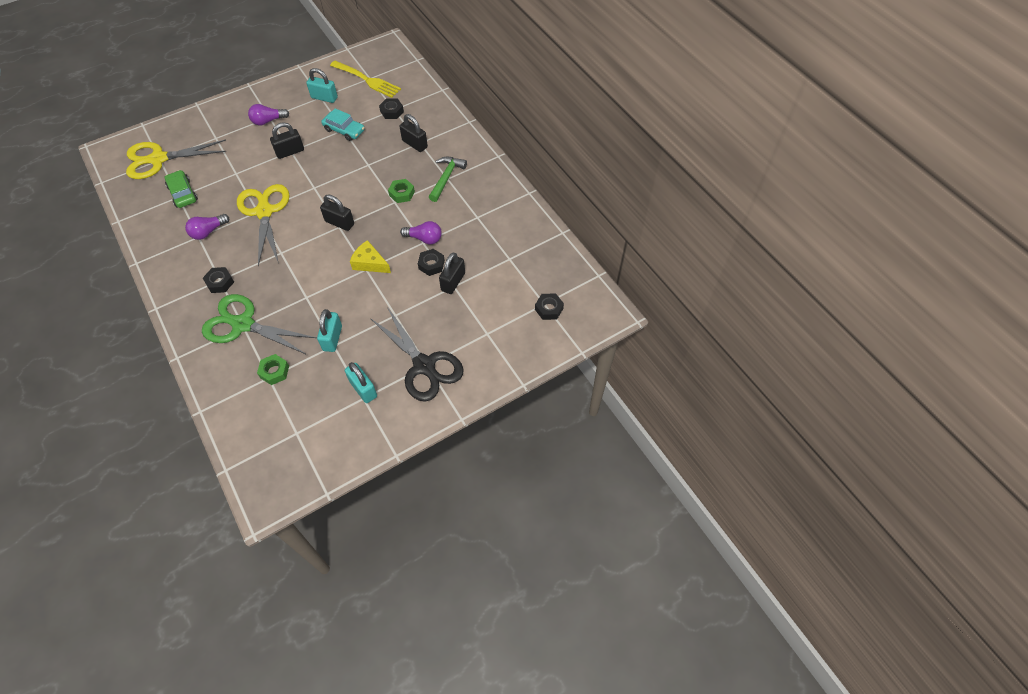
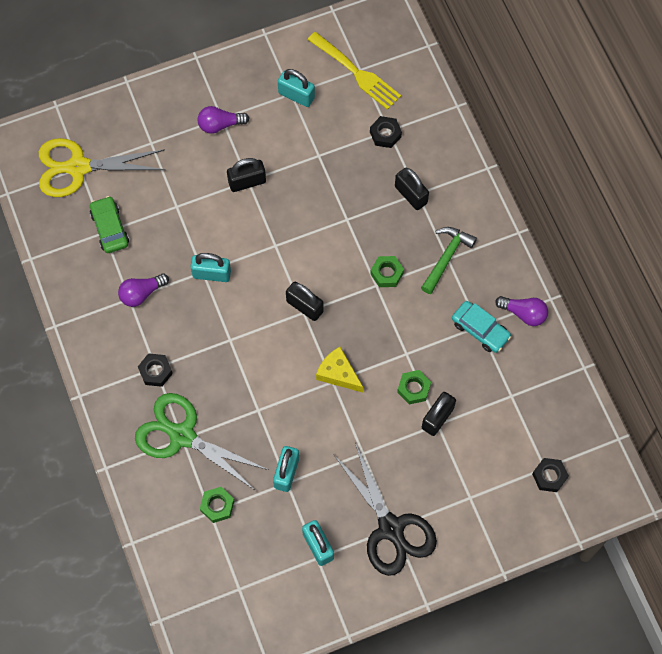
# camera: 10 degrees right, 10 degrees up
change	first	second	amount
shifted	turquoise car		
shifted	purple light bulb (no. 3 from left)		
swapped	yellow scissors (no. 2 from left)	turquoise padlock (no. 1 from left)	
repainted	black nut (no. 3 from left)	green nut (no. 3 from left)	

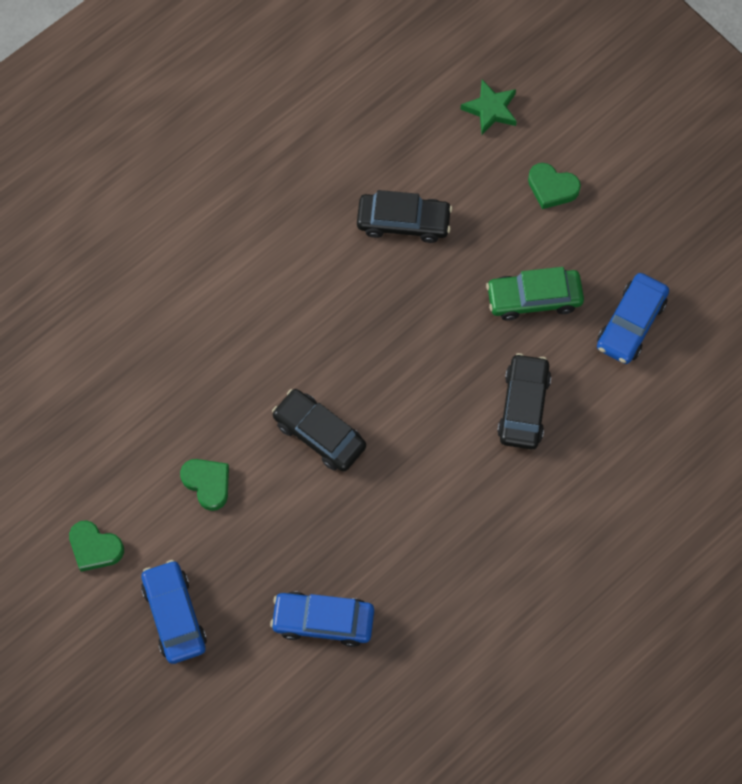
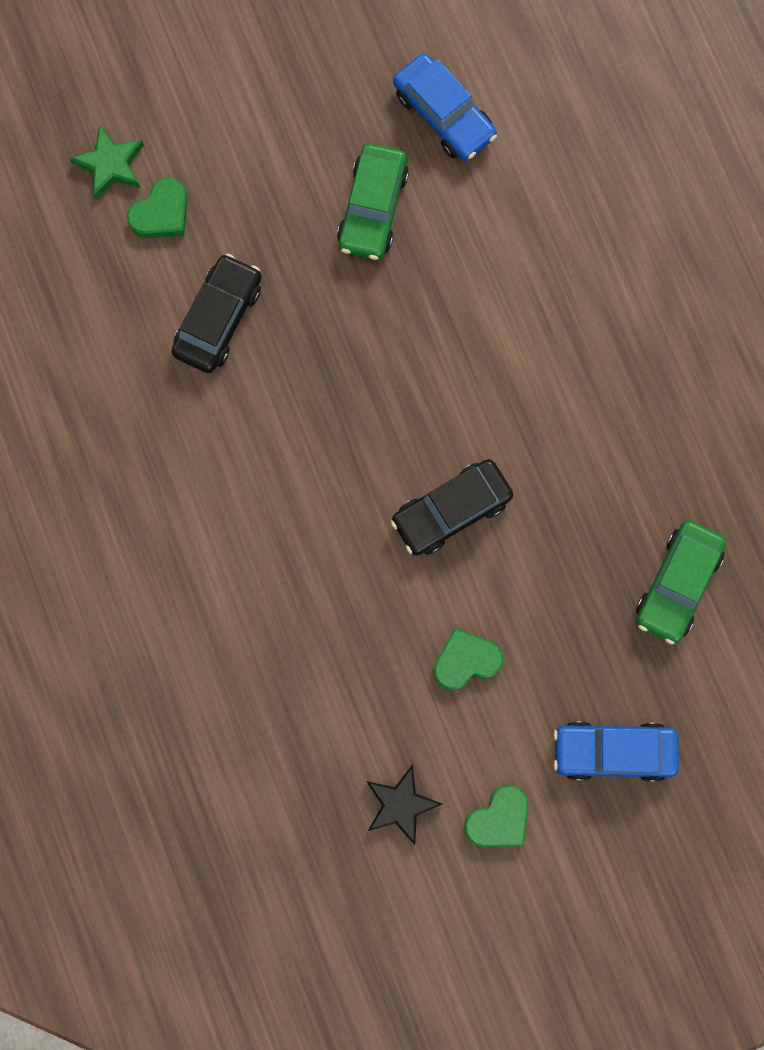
# camera: 70 degrees left, 10 degrees up
change	first	second	amount
gone	black car (no. 3 from left)		
new		black star	
shifted	green heart (no. 3 from left in the first image)	green heart (no. 1 from left)	
repainted	blue car (no. 2 from left)	green car (no. 2 from left)	

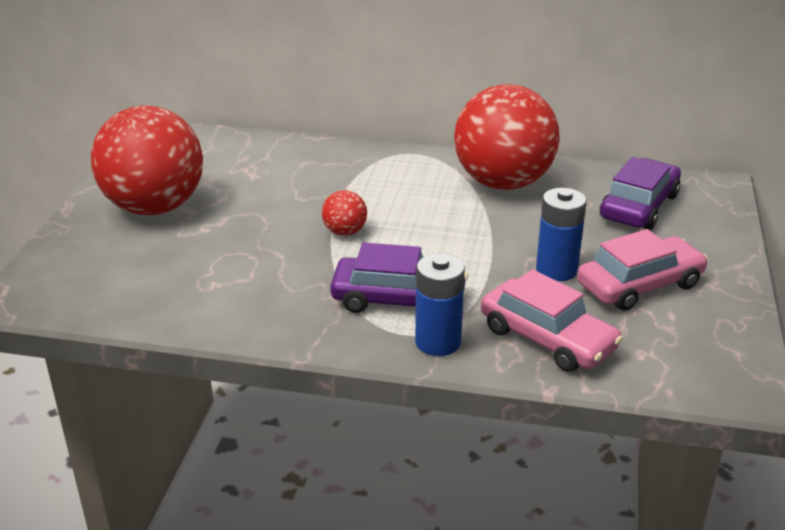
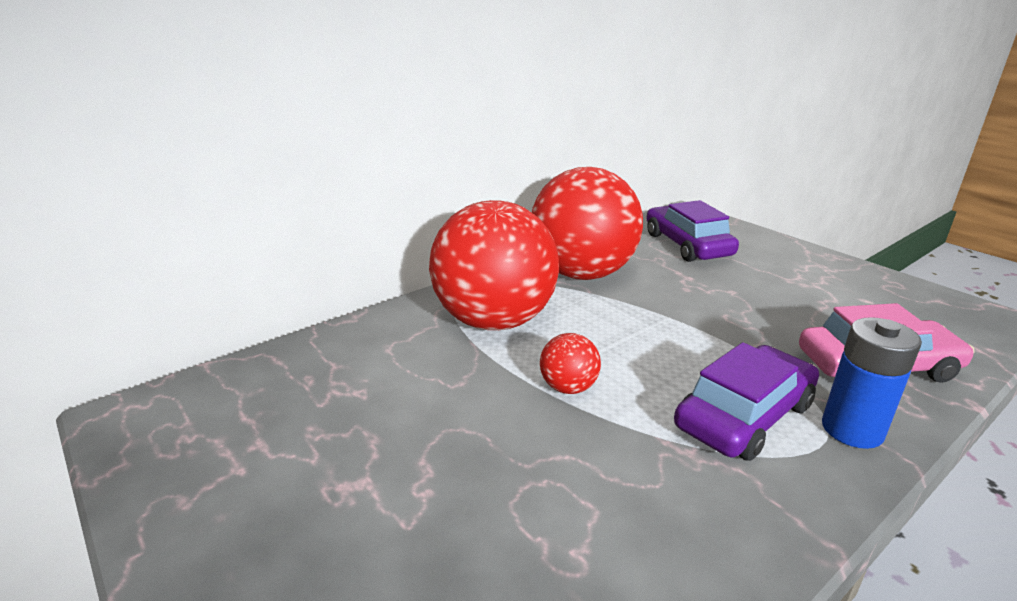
# camera: 50 degrees left, 5 degrees down
change	first	second	amount
gone	blue battery (no. 2 from left)		
gone	pink car (no. 2 from left)		
shifted	red ball (no. 1 from left)		

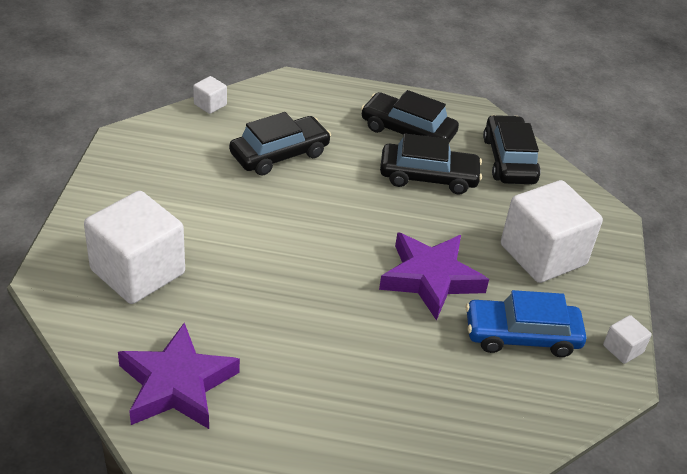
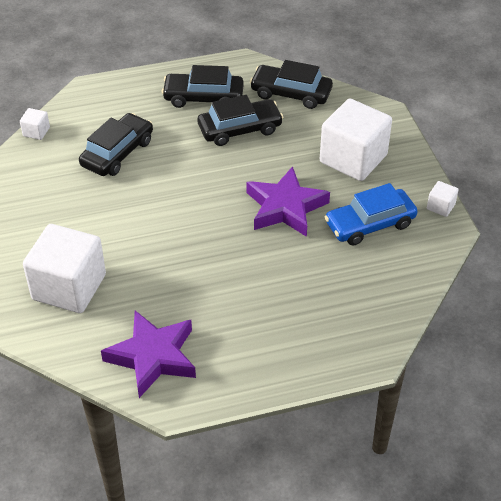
# camera: 20 degrees left, 5 degrees up
change	first	second	amount
rotated	black car (no. 4 from left)		45 degrees counterclockwise

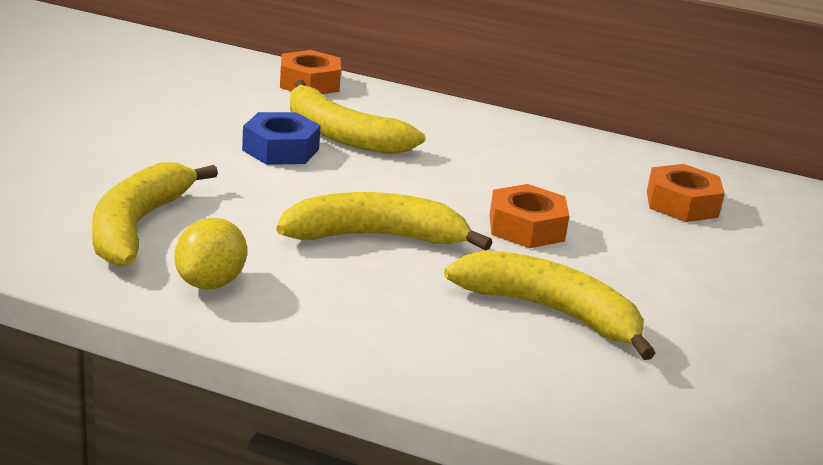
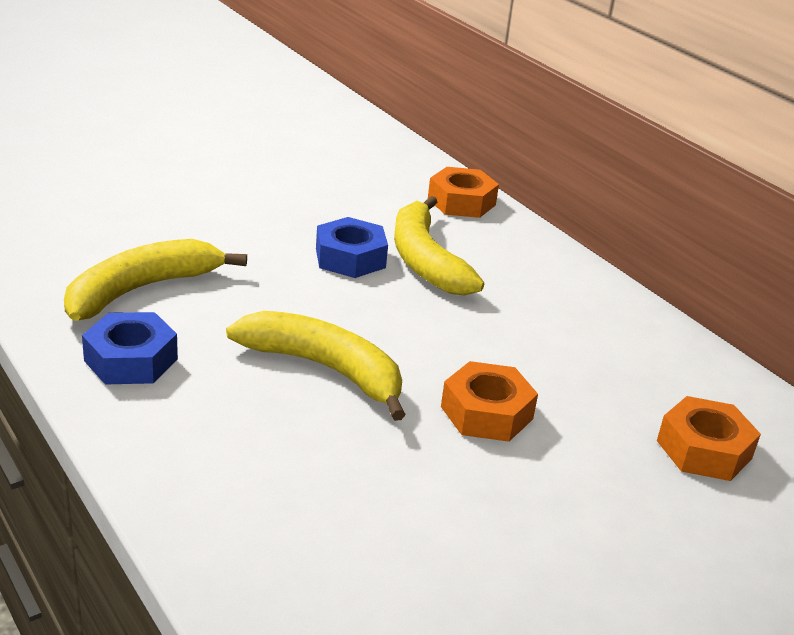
# camera: 35 degrees right, 5 degrees up
change	first	second	amount
gone	yellow banana (no. 4 from left)		
swapped	yellow lemon	blue nut (no. 1 from left)	

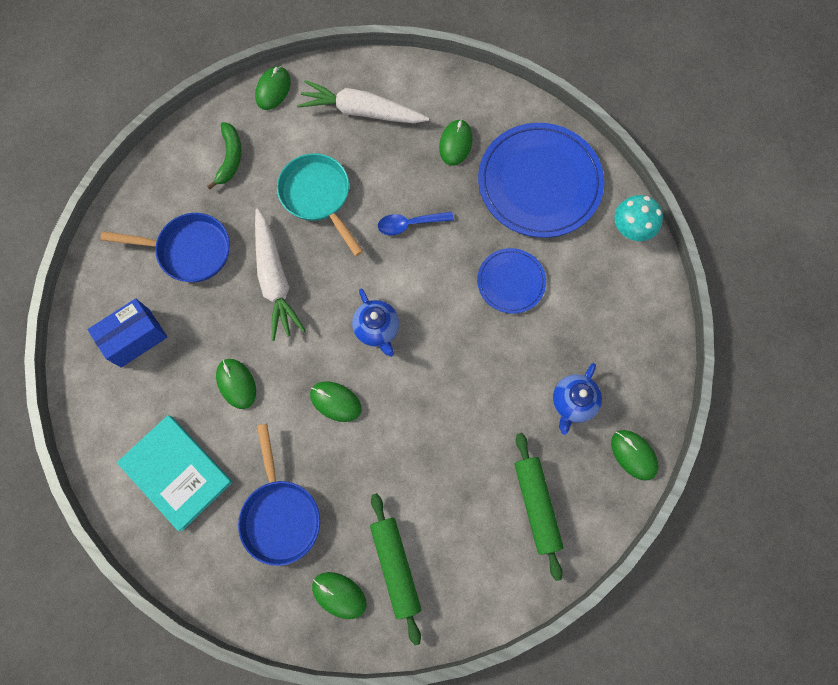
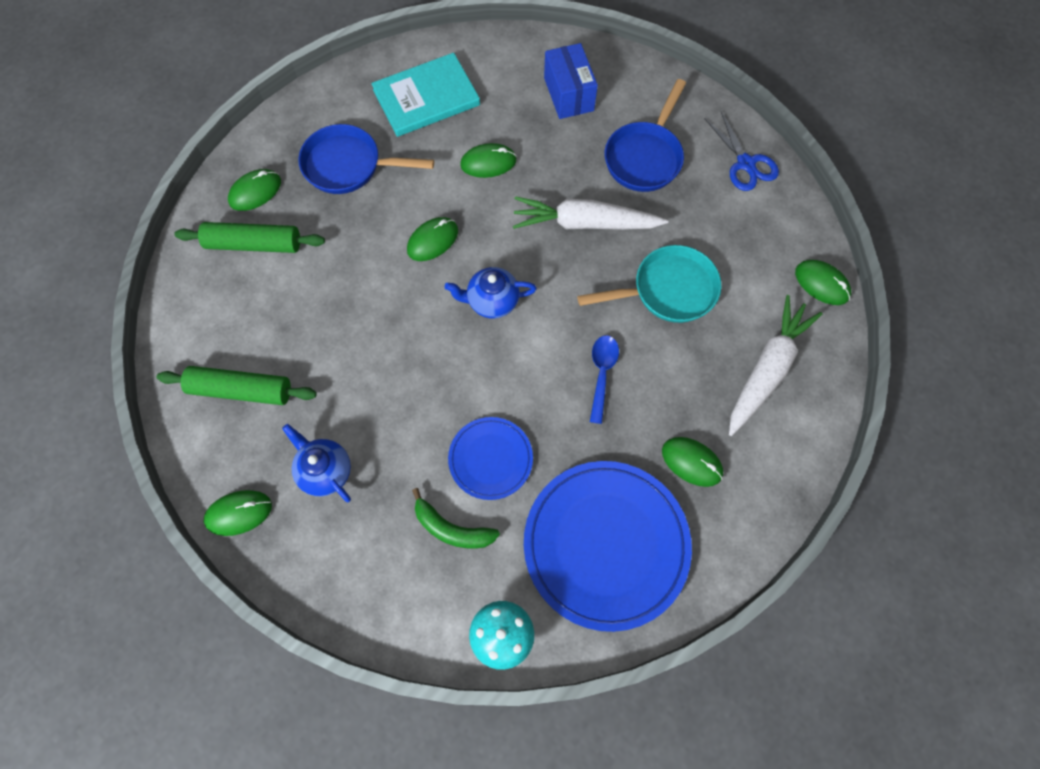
# camera: 110 degrees right, 5 degrees down
change	first	second	amount
new		blue scissors	
shifted	green banana		

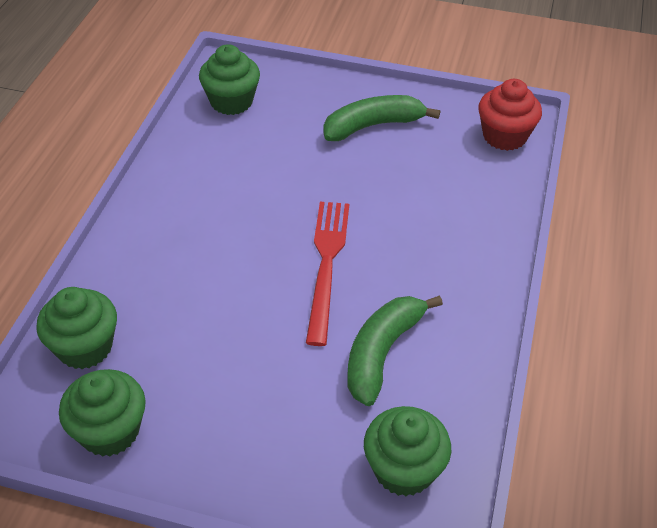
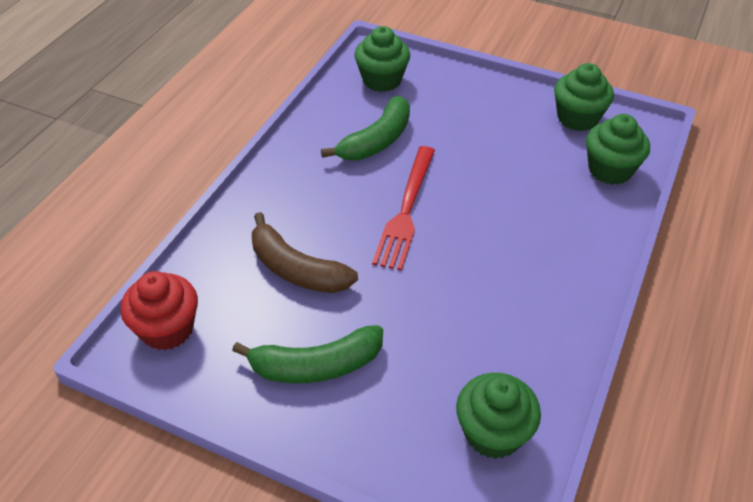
# camera: 170 degrees left, 0 degrees up
change	first	second	amount
new		brown banana	

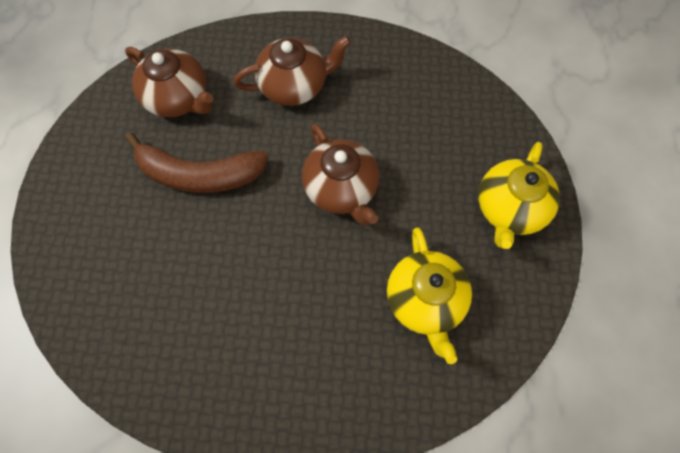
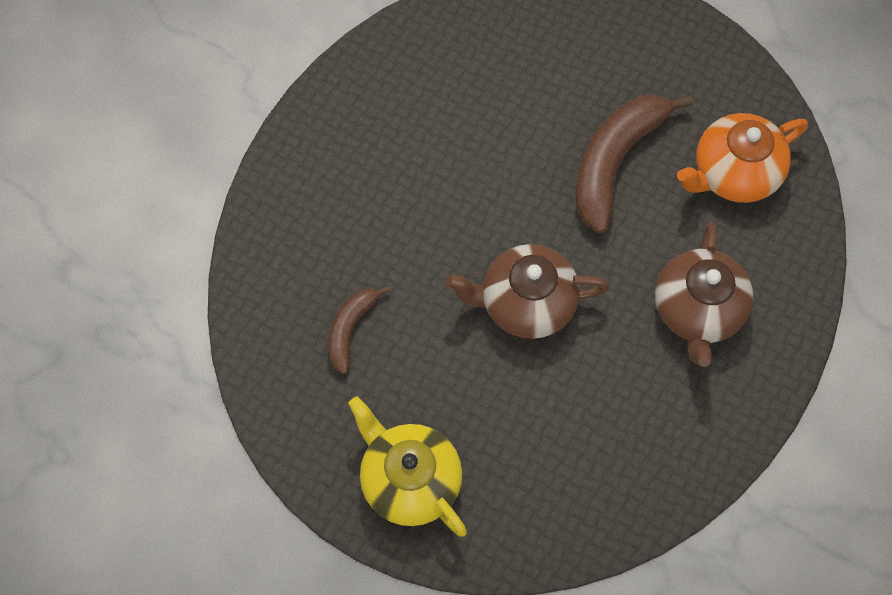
# camera: 115 degrees right, 0 degrees up
change	first	second	amount
swapped	yellow teapot (no. 1 from left)	brown banana (no. 1 from left)	
repainted	brown teapot (no. 1 from left)	orange teapot	

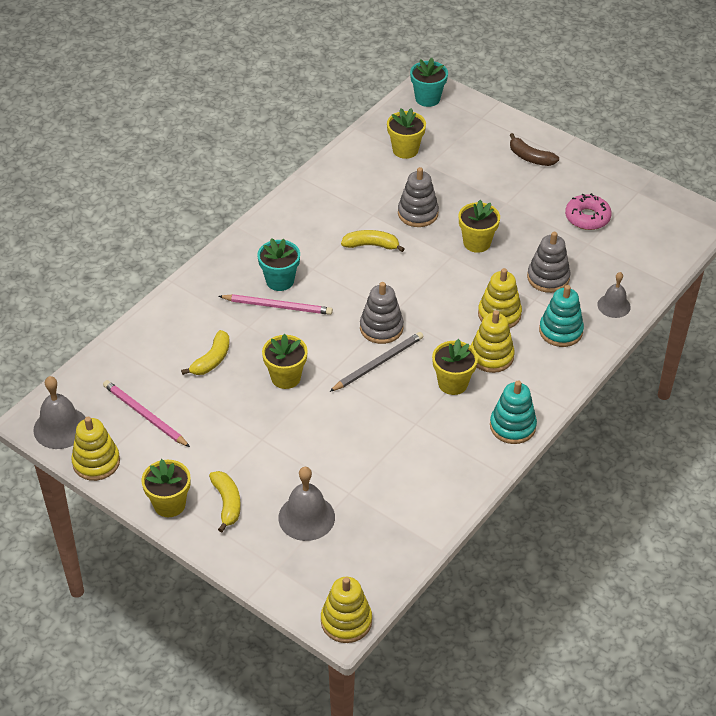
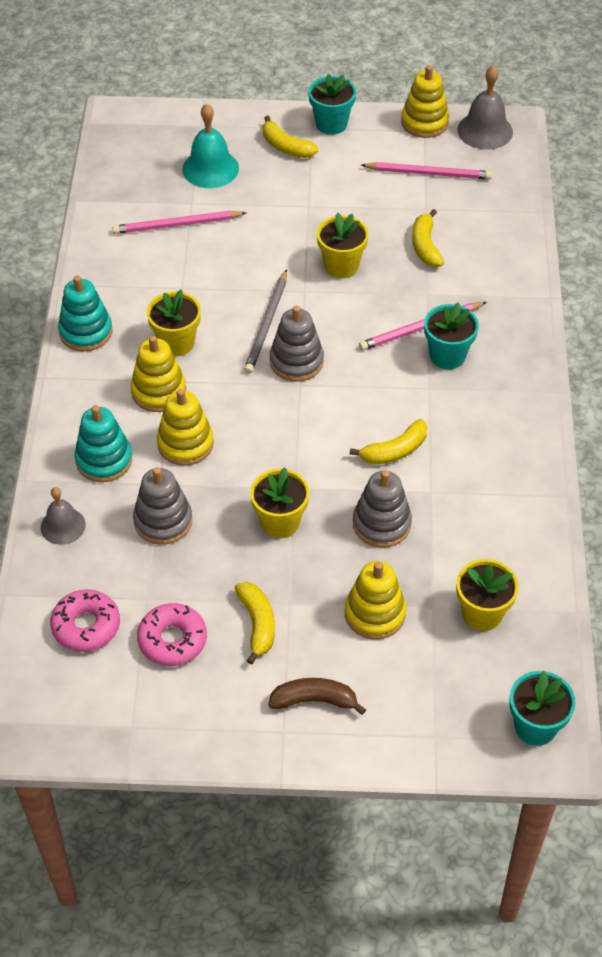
# camera: 145 degrees right, 5 degrees up
change	first	second	amount
new		pink donut (no. 1 from left)	
new		pink pencil (no. 1 from left)	
new		yellow banana (no. 1 from left)	
shifted	yellow stacking toy (no. 2 from left in the first image)	yellow stacking toy (no. 3 from left)	
repainted	yellow flower pot (no. 1 from left)	turquoise flower pot (no. 1 from left)	
repainted	grey bell (no. 2 from left)	turquoise bell	

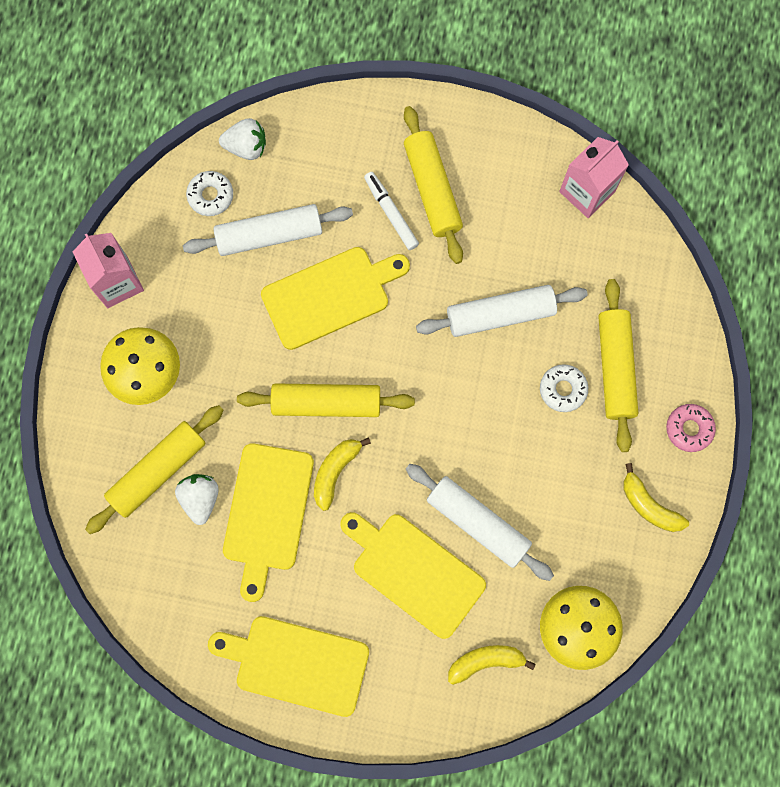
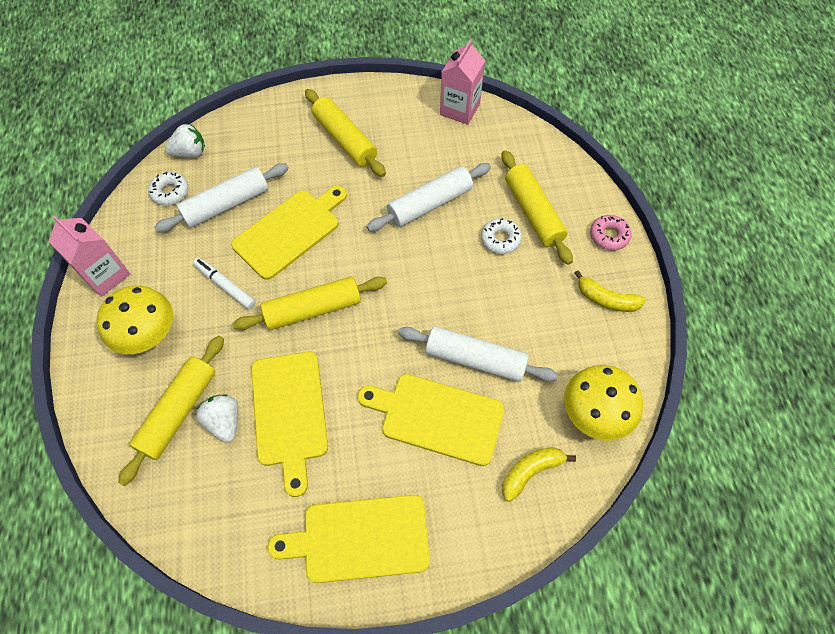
# camera: 20 degrees left, 15 degrees down
change	first	second	amount
gone	yellow banana (no. 1 from left)		
shifted	white marker		

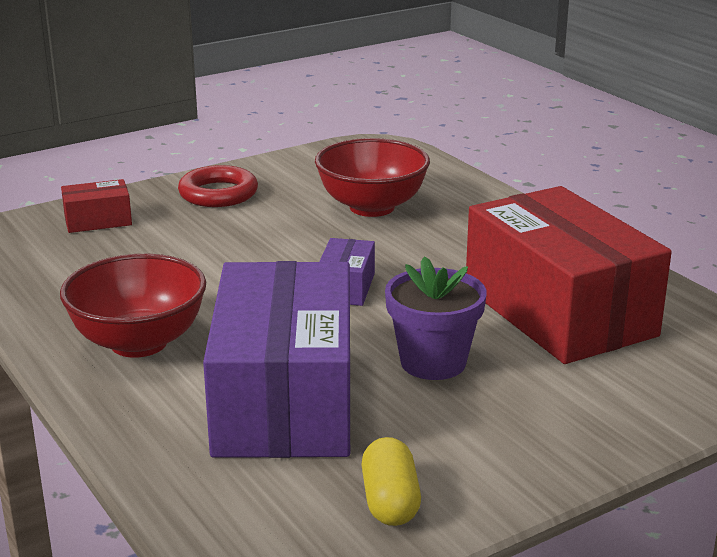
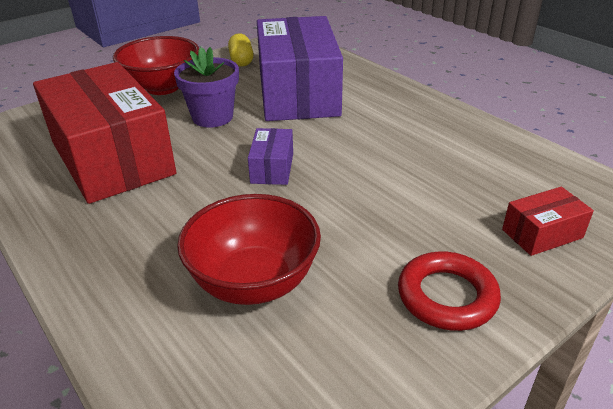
# camera: 175 degrees right, 10 degrees up
change	first	second	amount
shifted	red bowl (no. 1 from left)		

